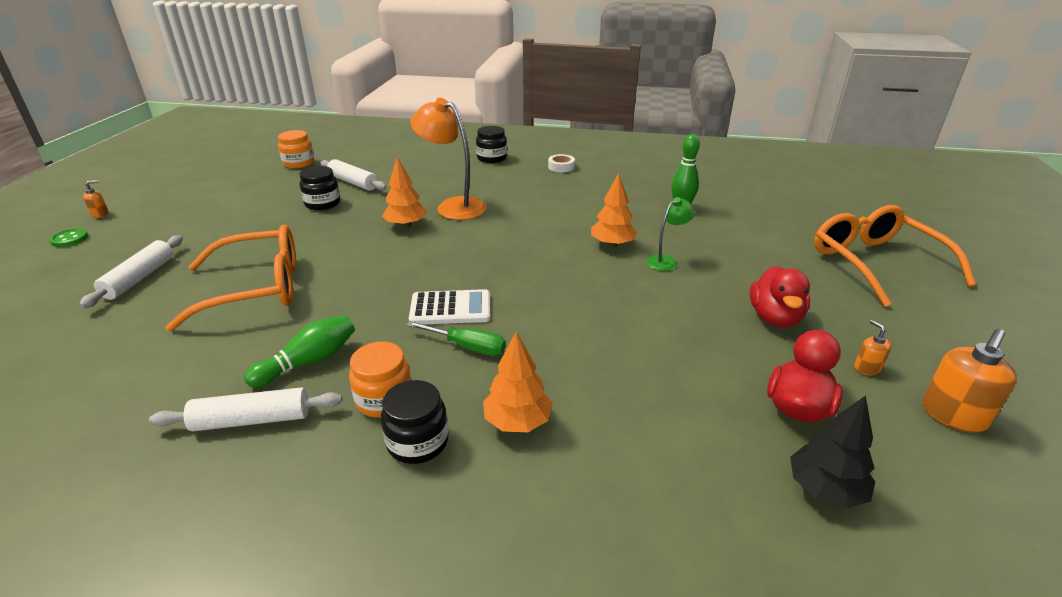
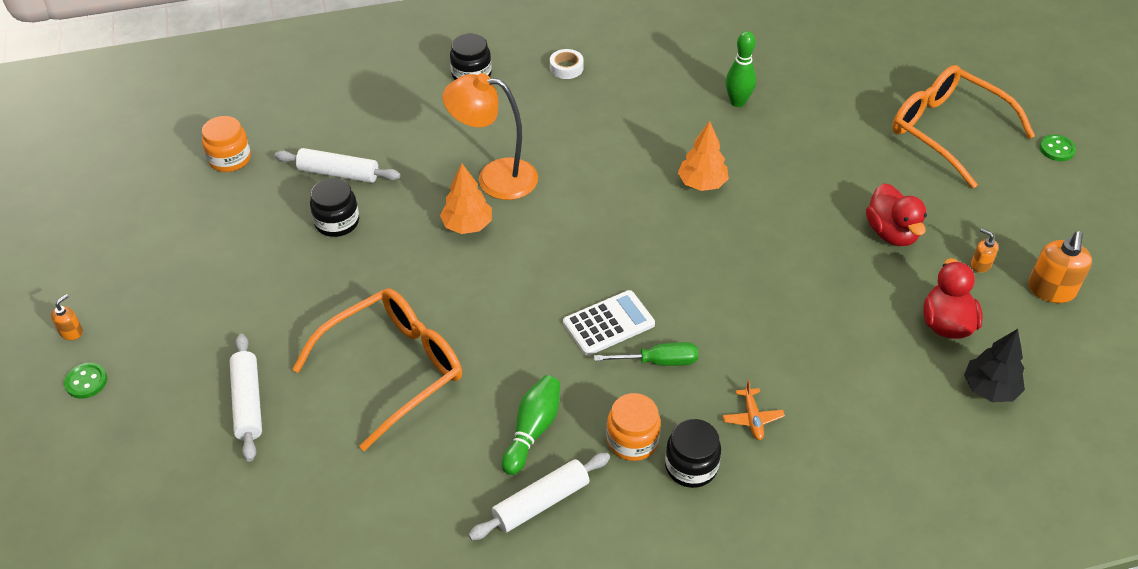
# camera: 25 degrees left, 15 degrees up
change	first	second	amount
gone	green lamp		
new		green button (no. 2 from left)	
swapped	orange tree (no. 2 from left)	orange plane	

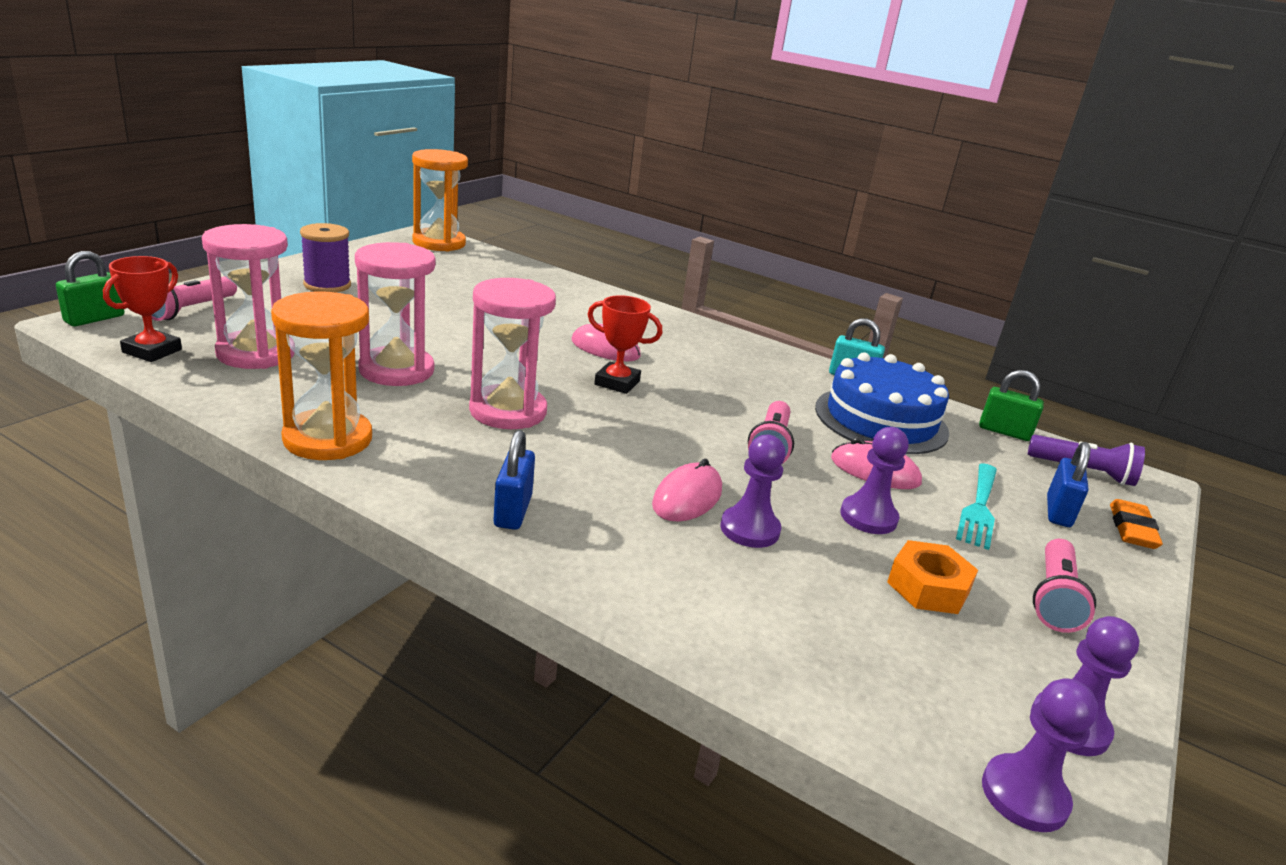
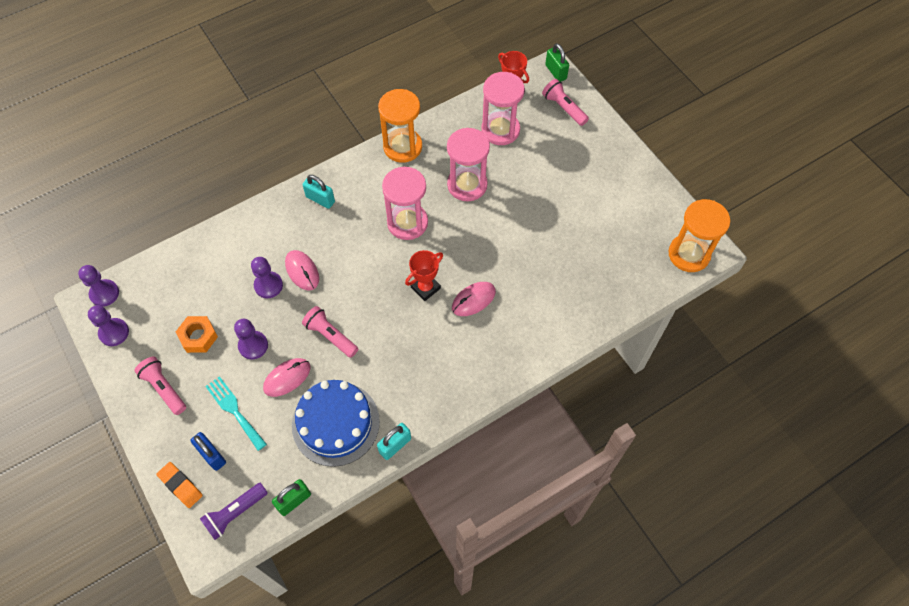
# camera: 120 degrees right, 35 degrees up
change	first	second	amount
gone	purple spool		
repainted	blue padlock (no. 1 from left)	turquoise padlock (no. 1 from left)	

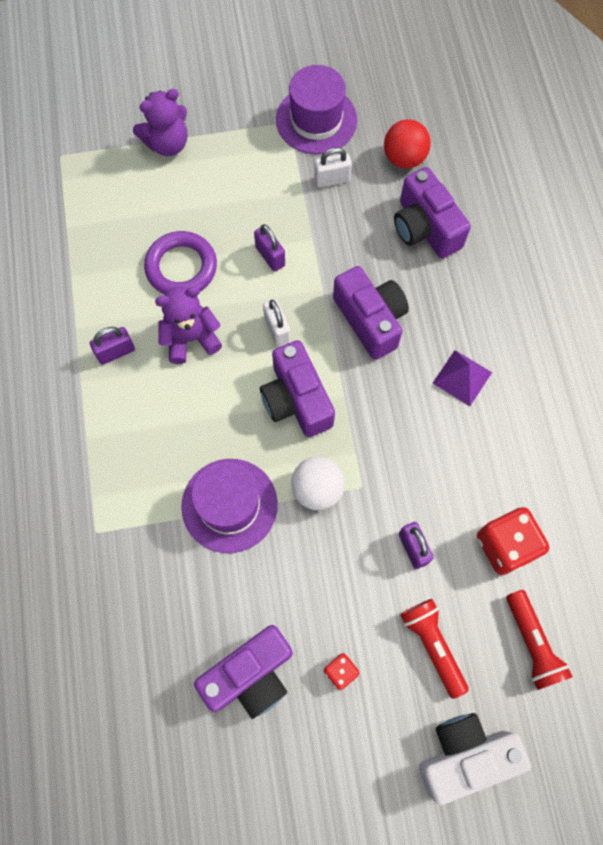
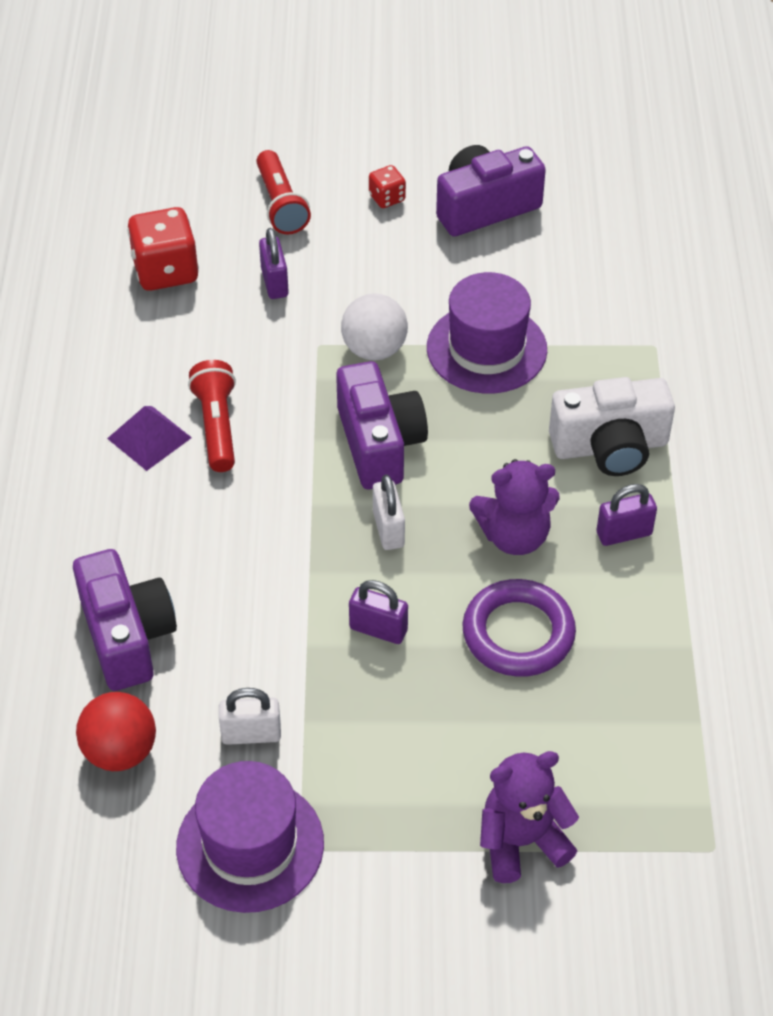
# camera: 170 degrees left, 20 degrees down
change	first	second	amount
gone	purple camera (no. 3 from left)		
shifted	white camera		
shifted	red flashlight (no. 2 from left in the first image)	red flashlight (no. 1 from left)	
rotated	purple padlock (no. 2 from left)		45 degrees counterclockwise

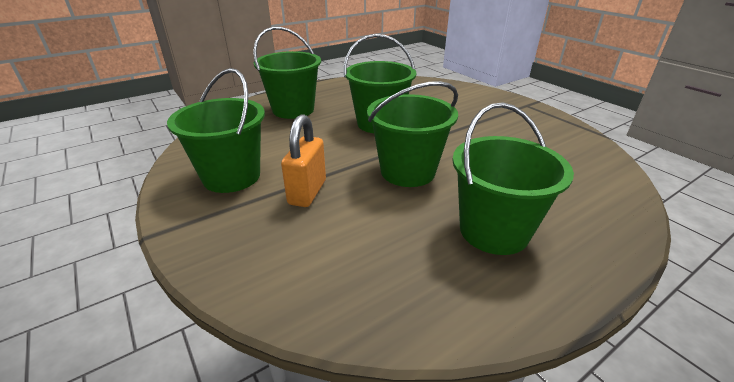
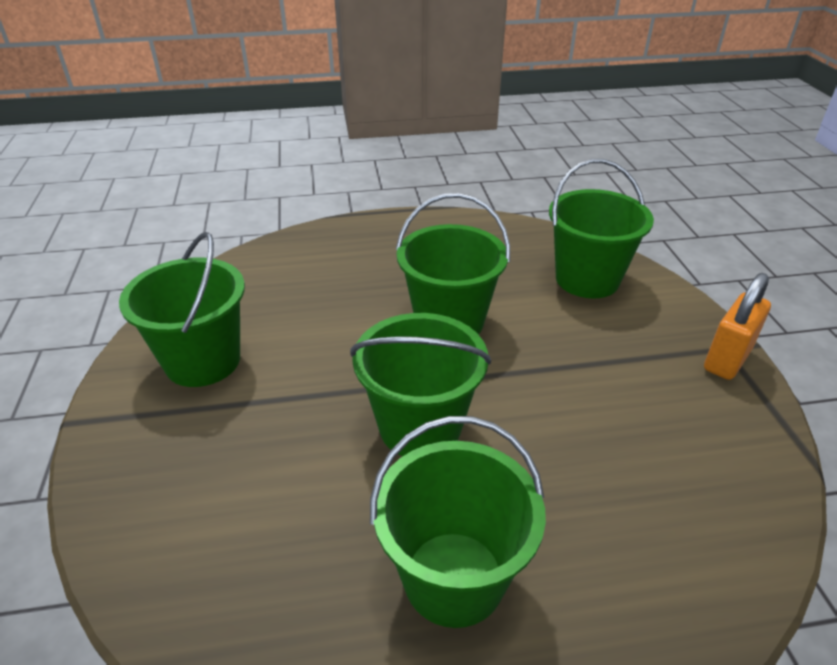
# camera: 25 degrees right, 5 degrees up
change	first	second	amount
shifted	green bucket (no. 2 from left in the first image)	green bucket (no. 5 from left)	
shifted	orange padlock		

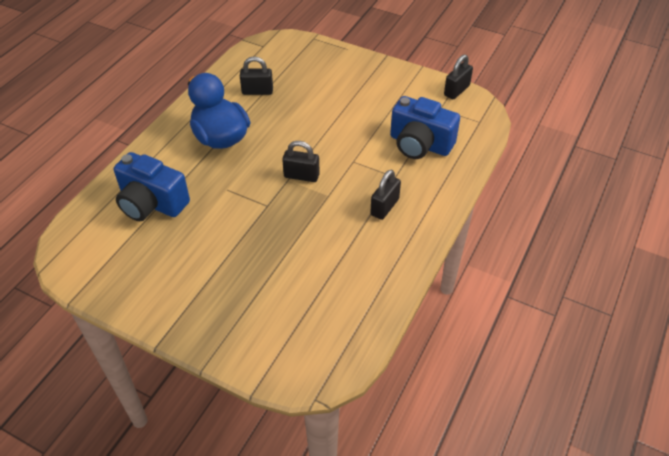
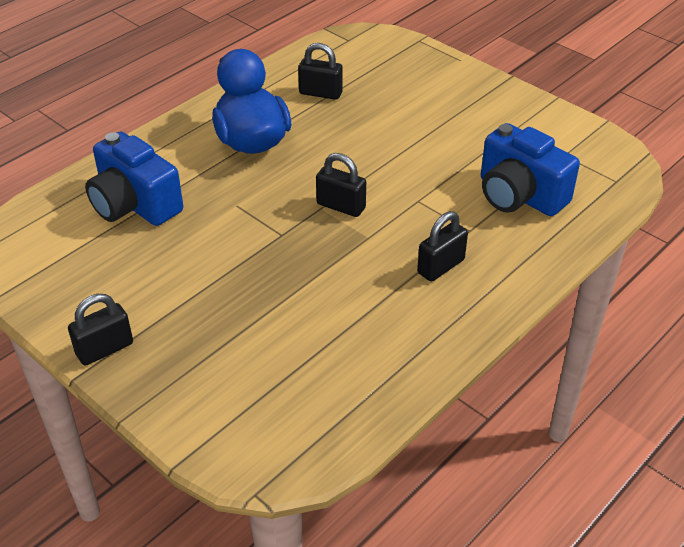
# camera: 15 degrees right, 5 degrees down
change	first	second	amount
shifted	black padlock (no. 4 from left in the first image)	black padlock (no. 1 from left)	

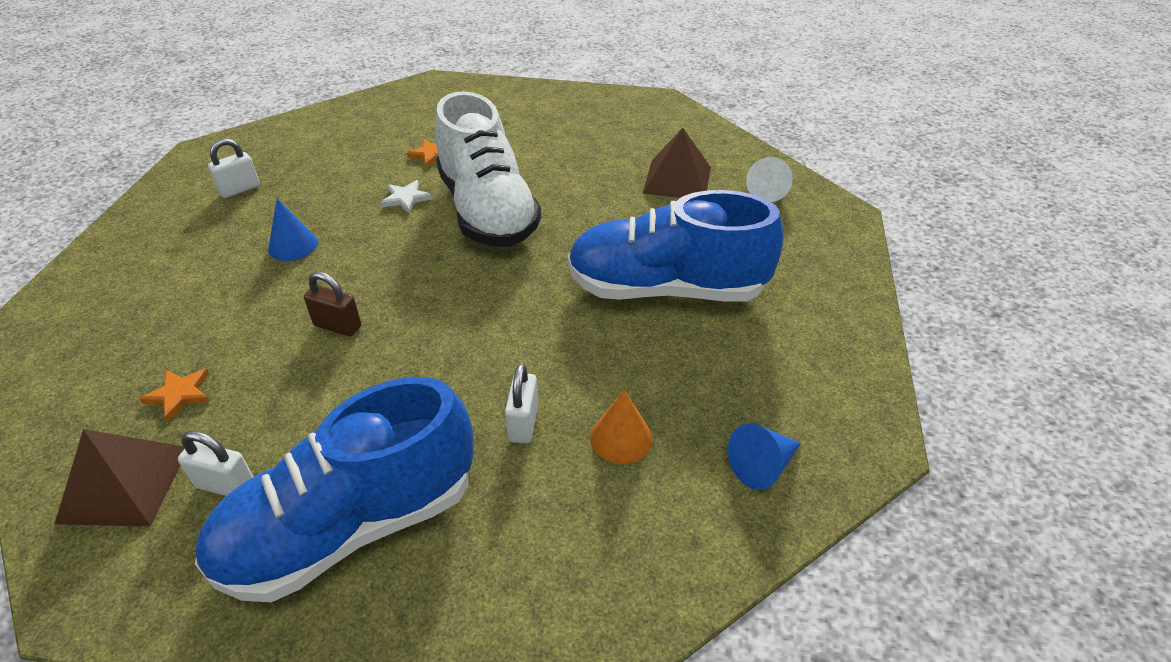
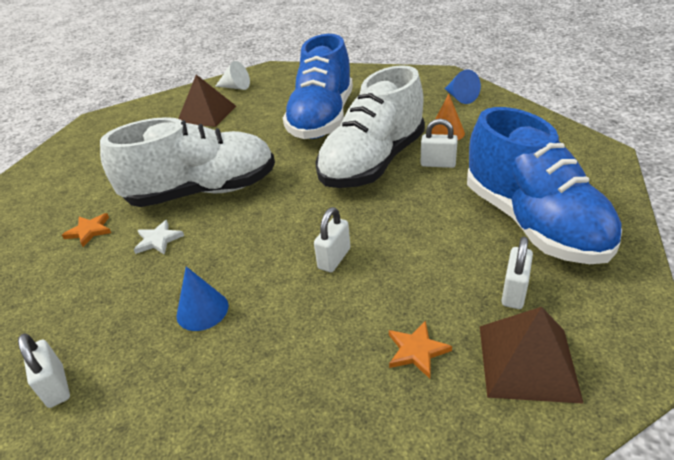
# camera: 80 degrees left, 5 degrees down
change	first	second	amount
new		white shoe (no. 2 from left)	
repainted	brown padlock	white padlock (no. 2 from left)	

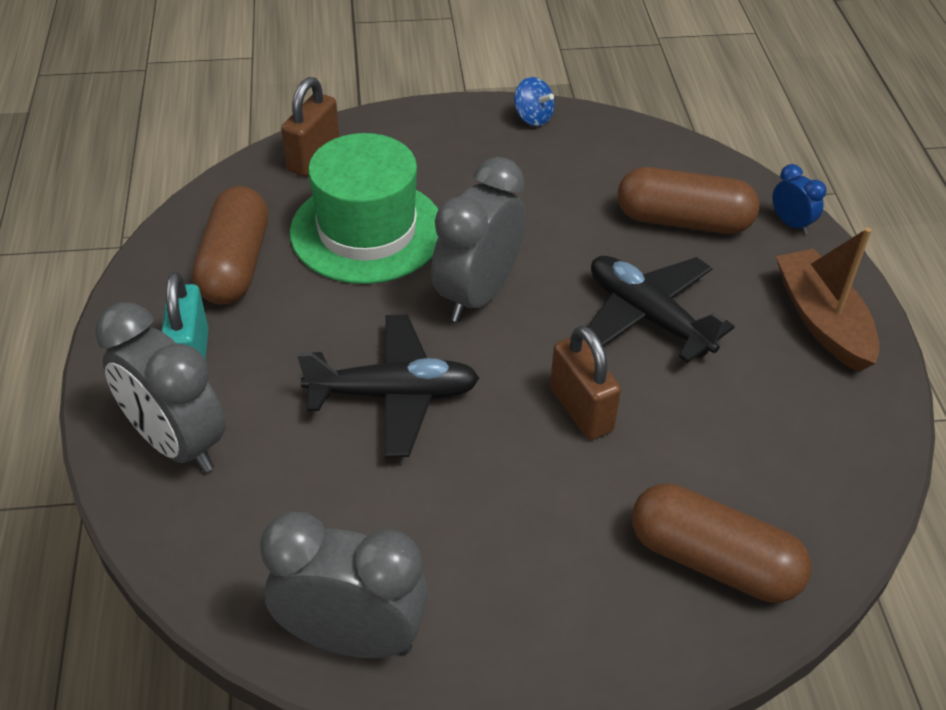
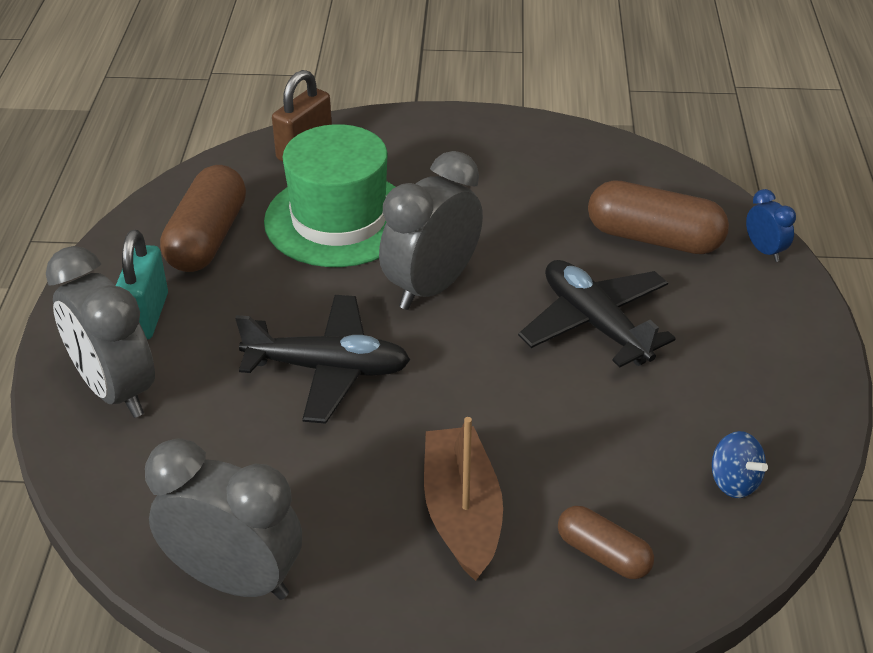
# camera: 10 degrees right, 5 degrees down
change	first	second	amount
gone	brown padlock (no. 2 from left)		
shifted	blue spinning top		
shifted	brown boat		
scaled	brown capsule (no. 3 from left in the first image)	brown capsule (no. 2 from left)	x0.58

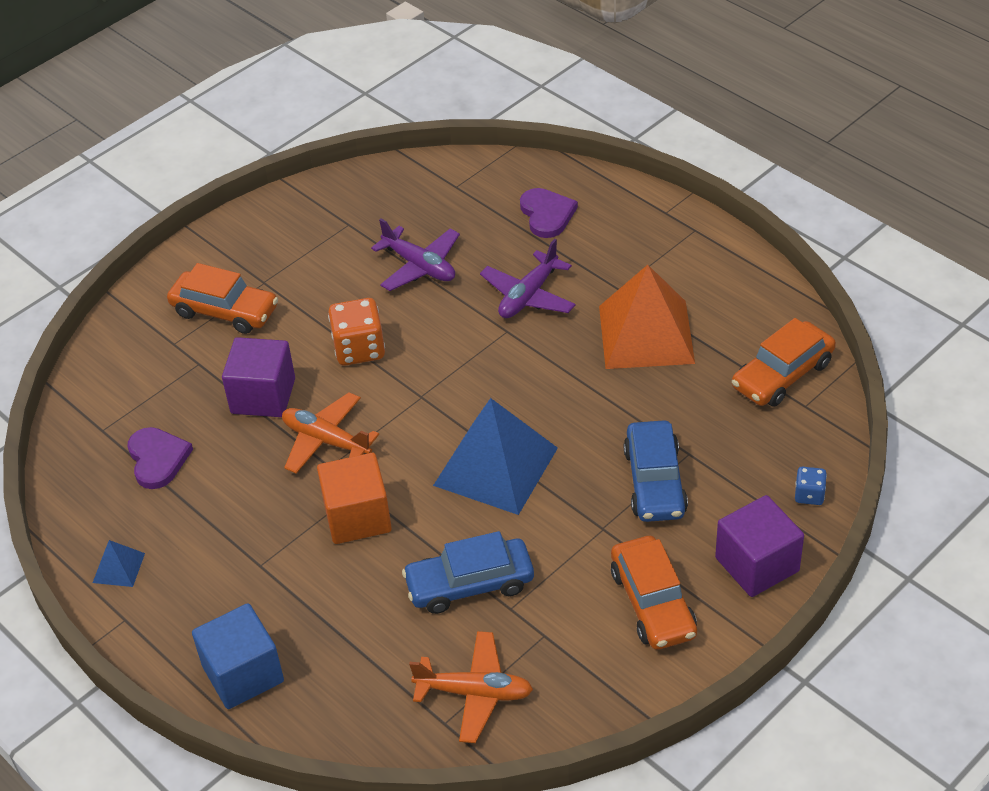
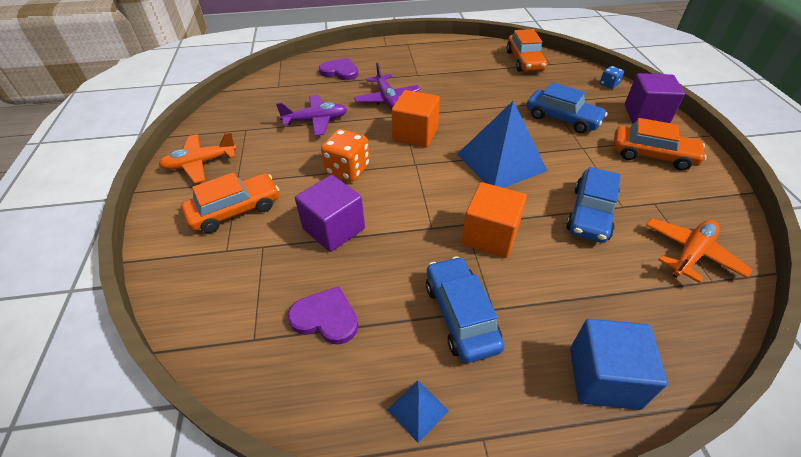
# camera: 55 degrees left, 0 degrees up
change	first	second	amount
gone	orange pyramid		
new		orange cube (no. 1 from left)	
new		blue car (no. 1 from left)	
shifted	orange plane (no. 1 from left)		

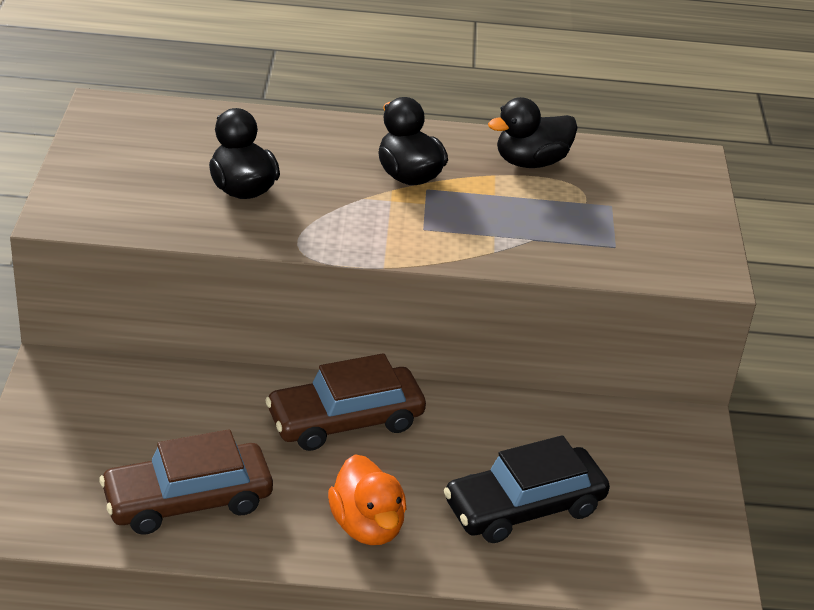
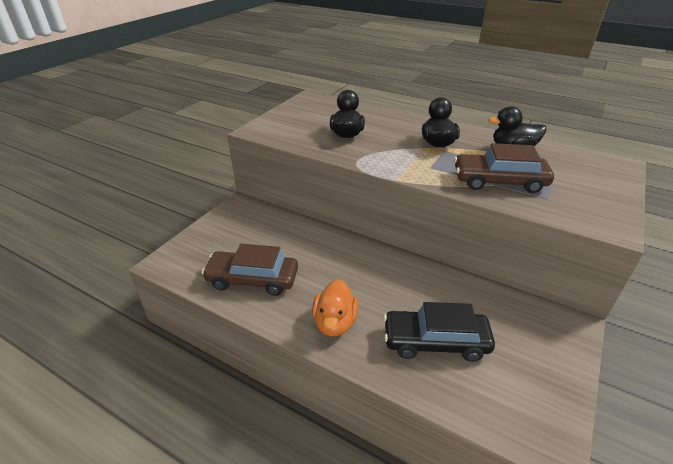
# camera: 30 degrees right, 0 degrees up
change	first	second	amount
shifted	brown car (no. 2 from left)		

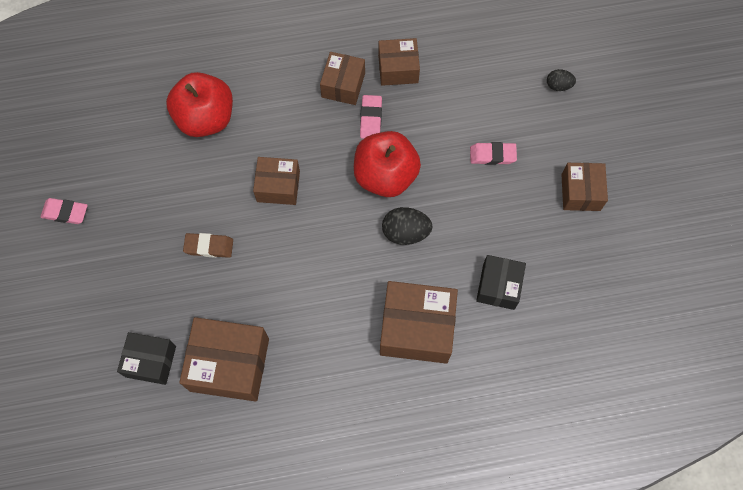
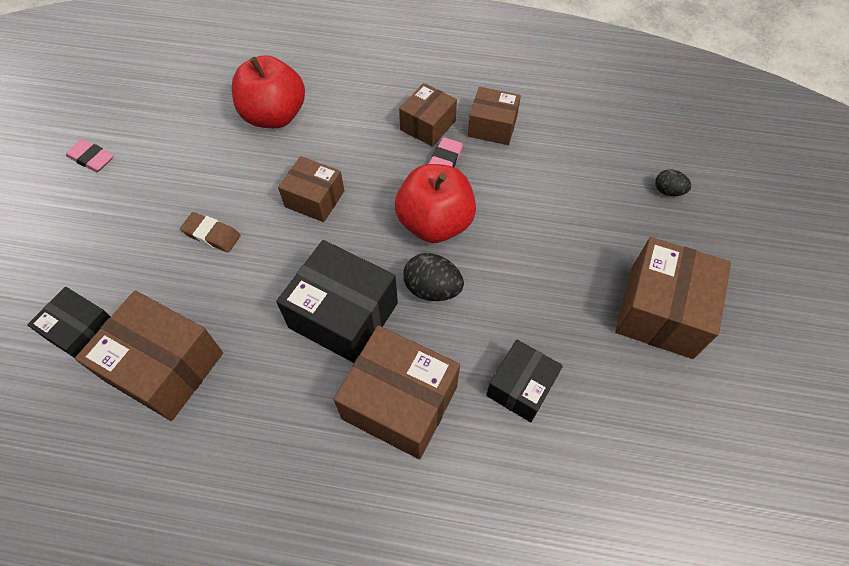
# camera: 20 degrees right, 10 degrees down
change	first	second	amount
gone	pink eraser (no. 3 from left)		
new		black box (no. 2 from left)	
scaled	brown box (no. 6 from left)		x1.62

